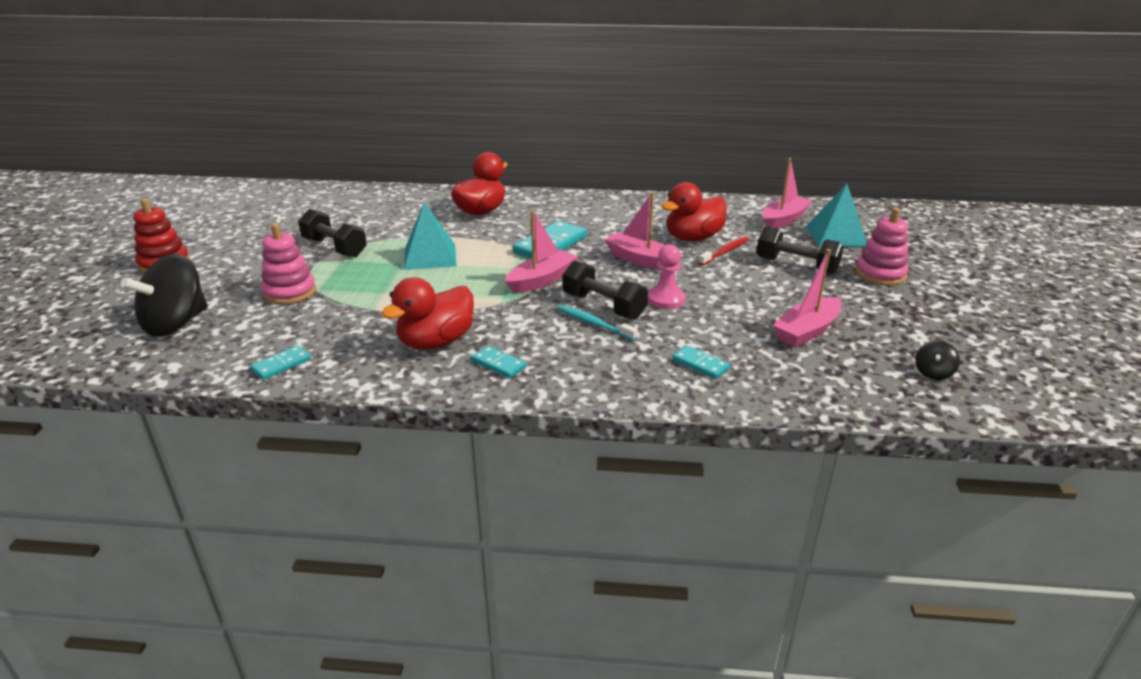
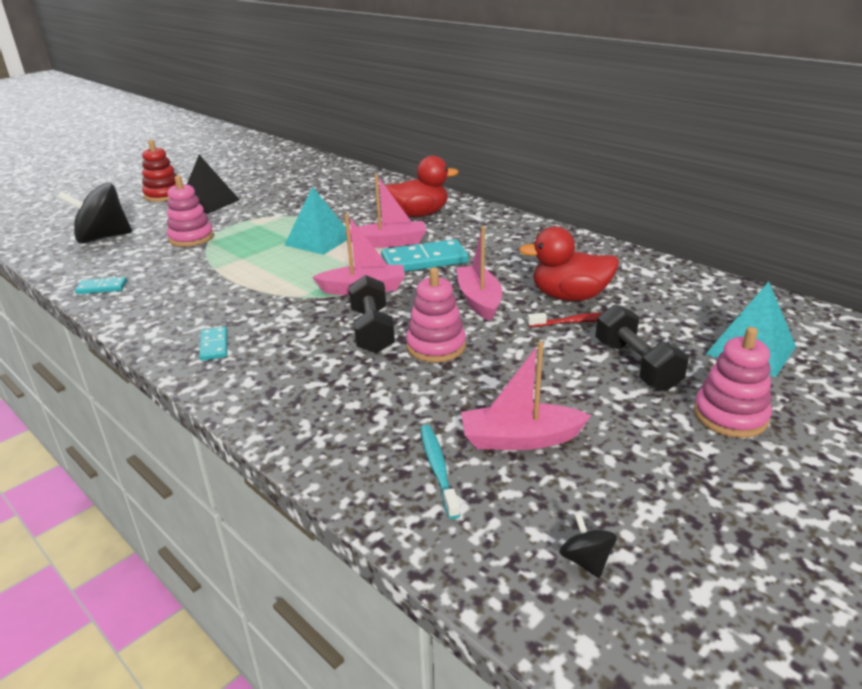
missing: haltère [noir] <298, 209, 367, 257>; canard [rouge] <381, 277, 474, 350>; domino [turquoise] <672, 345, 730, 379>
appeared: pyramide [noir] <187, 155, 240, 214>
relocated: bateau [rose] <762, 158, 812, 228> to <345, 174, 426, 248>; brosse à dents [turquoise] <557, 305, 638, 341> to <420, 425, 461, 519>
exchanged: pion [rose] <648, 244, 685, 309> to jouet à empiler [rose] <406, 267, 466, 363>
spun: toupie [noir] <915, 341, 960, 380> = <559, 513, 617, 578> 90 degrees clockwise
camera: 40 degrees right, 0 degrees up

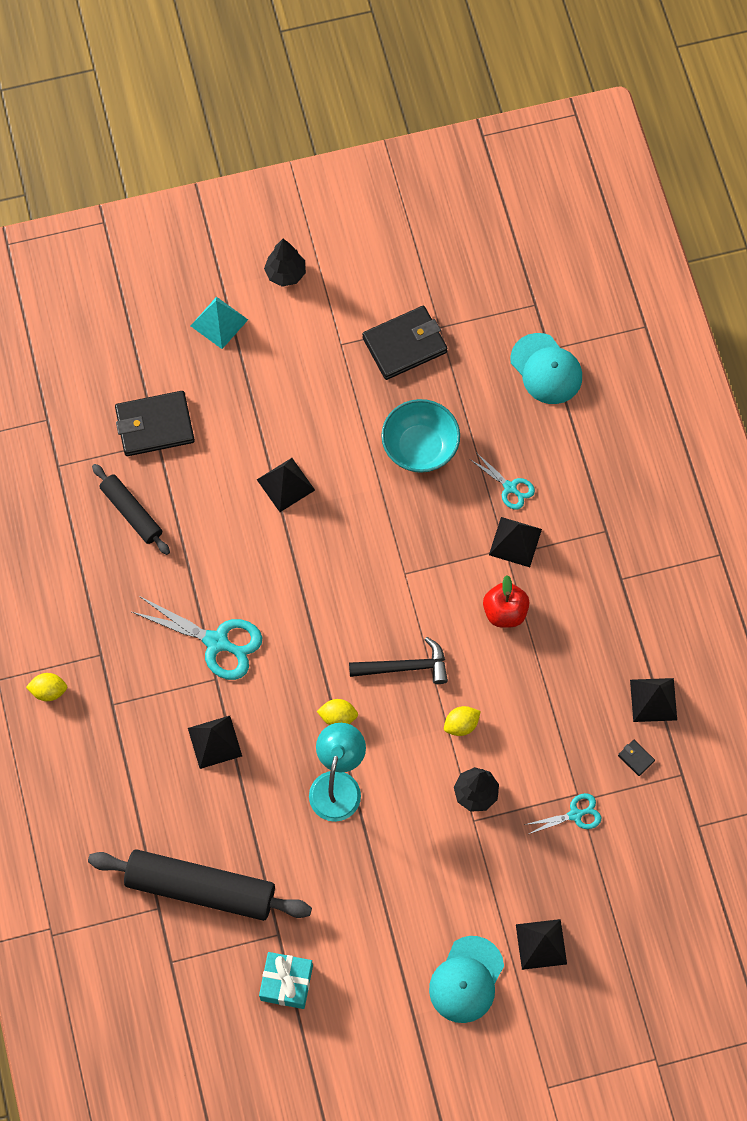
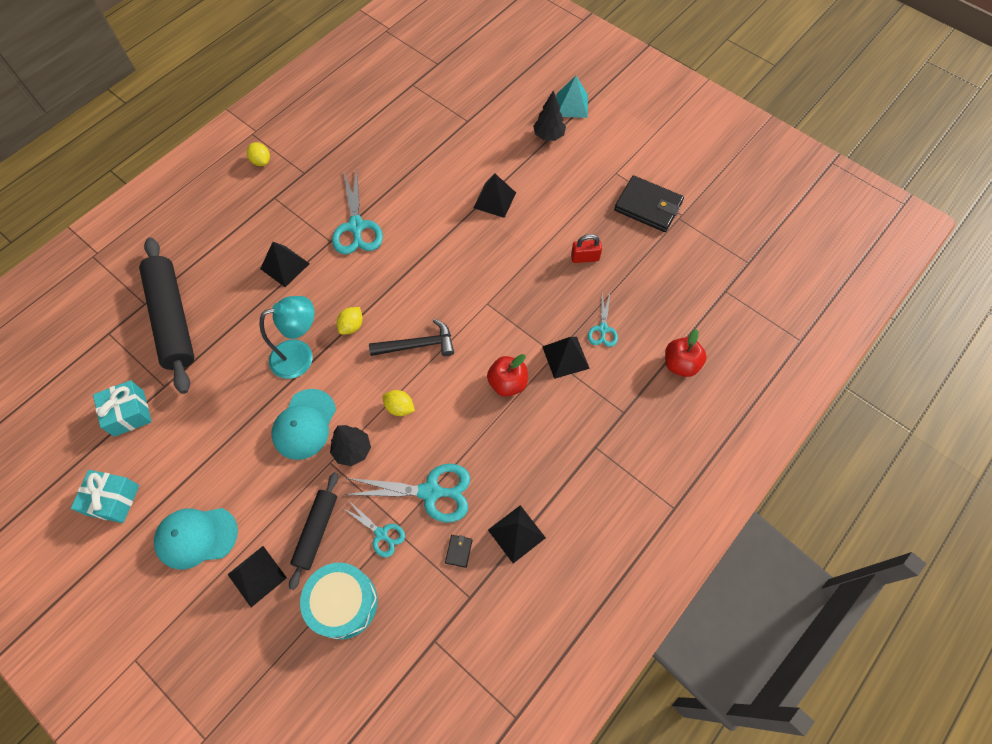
missing: portefeuille [noir] <115, 391, 195, 456>
appeared: pomme [rouge] <665, 329, 707, 377>; ciseaux [turquoise] <344, 464, 470, 523>; cadeau [turquoise] <71, 470, 139, 523>; tambour [turquoise] <300, 563, 378, 640>
relocated: arbre [noir] <264, 239, 306, 287> to <533, 91, 566, 141>; casquette [turquoise] <510, 333, 582, 404> to <271, 389, 336, 460>; rouleau à pâtisserie [noir] <92, 464, 170, 555> to <289, 472, 338, 590>
exchanged: bol [turquoise] <381, 399, 460, 473> to cadenas [rouge] <571, 234, 602, 263>
spun: marteau [noir] <349, 637, 448, 684> = <369, 319, 454, 356> 60 degrees counterclockwise; citron [jaune] <317, 699, 358, 725> = <337, 307, 363, 335> 60 degrees clockwise
camera: 55 degrees right, 5 degrees down

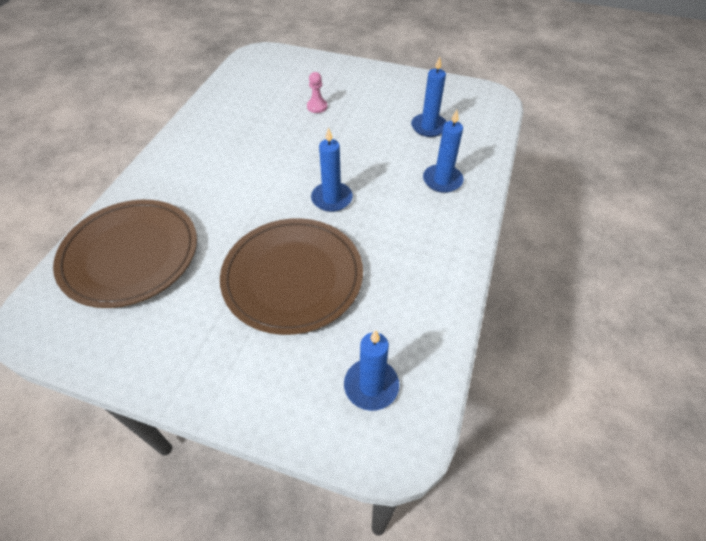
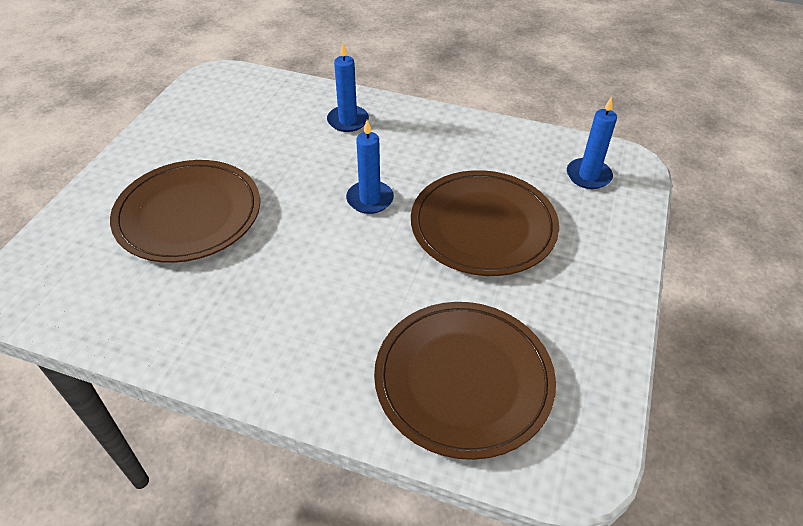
missing: bougie [bleu] <411, 56, 447, 137>
exchanged: pion [rose] <307, 72, 327, 113> to assiette [marron] <110, 160, 260, 263>
camera: 90 degrees left, 5 degrees down

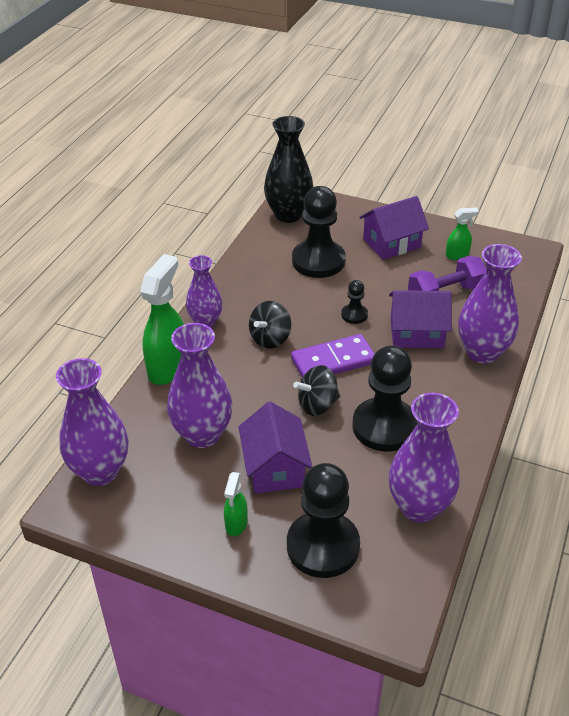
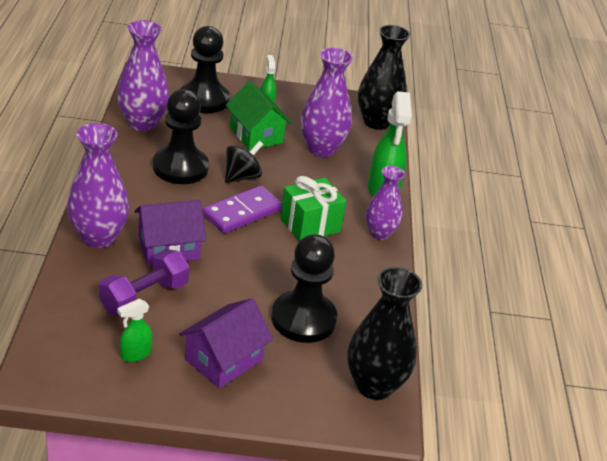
missing: pion [noir] <341, 280, 368, 324>
exchanged: toupie [noir] <249, 301, 291, 349> to cadeau [vert] <280, 176, 346, 241>
colour: vase [violet] <56, 358, 128, 486> to vase [noir] <358, 25, 410, 130>; maison [violet] <239, 402, 312, 494> to maison [vert] <226, 81, 292, 150>
camera: 155 degrees right, 5 degrees down

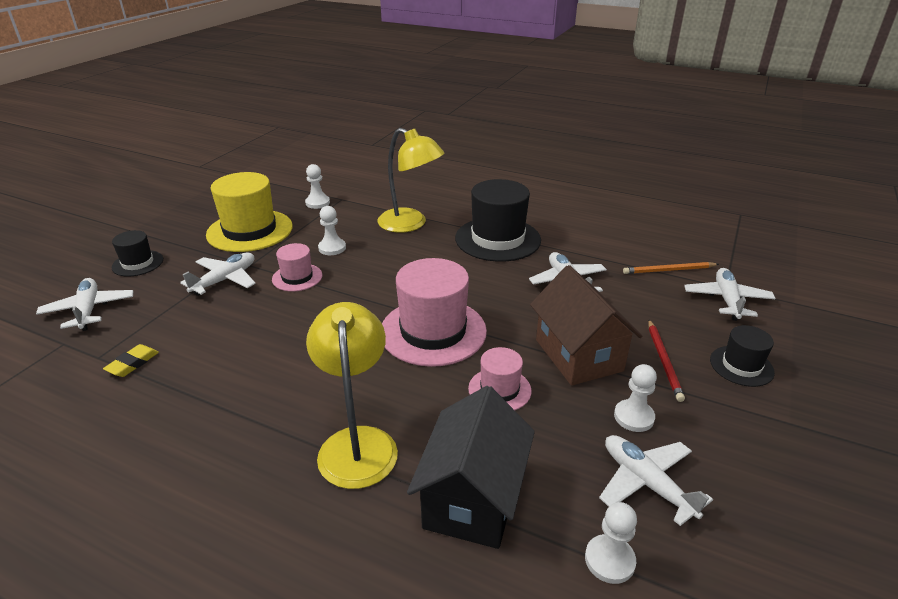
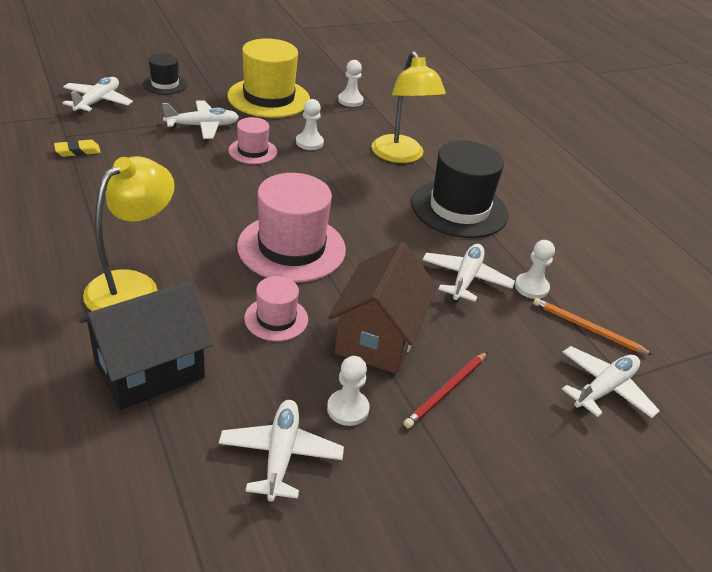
missing: chapeau [noir] <710, 325, 775, 387>
relocated: pion [blanc] <585, 502, 637, 584> to <515, 240, 555, 299>
camera: 35 degrees right, 5 degrees up

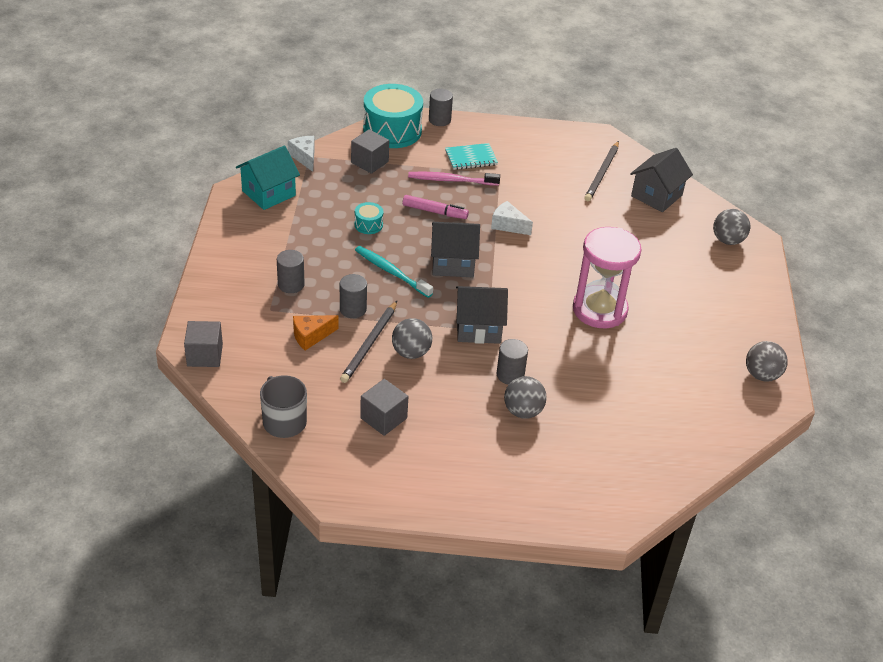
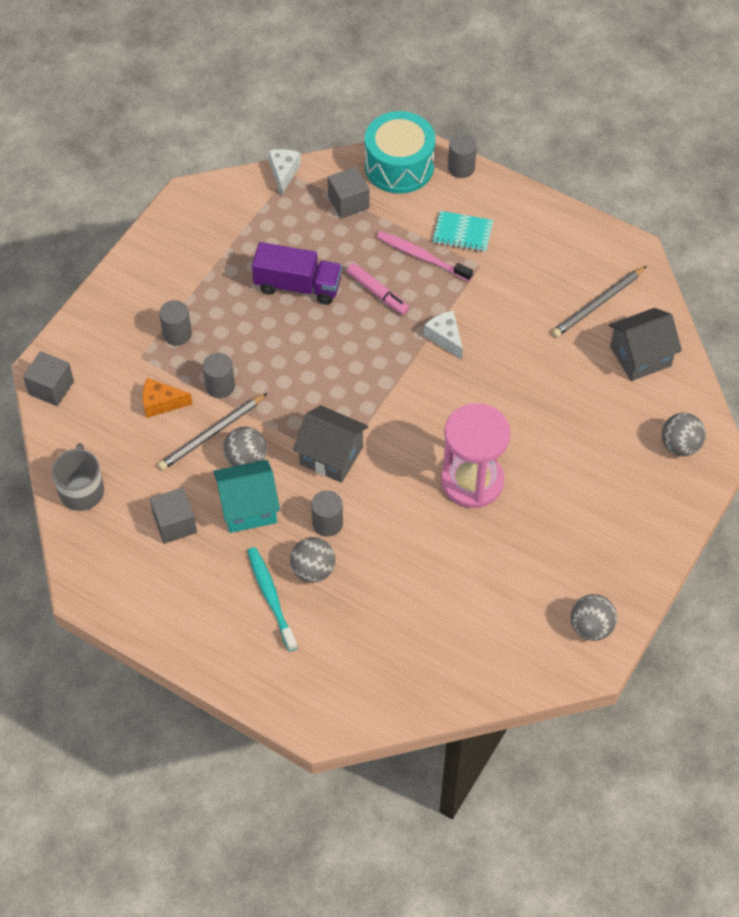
missing: maison [gris] <431, 222, 480, 277>
relocated: maison [turquoise] <236, 145, 300, 210> to <214, 460, 280, 533>; brosse à dents [turquoise] <355, 246, 433, 298> to <247, 547, 298, 652>
exchanged: tambour [turquoise] <354, 202, 383, 234> to camion [violet] <252, 242, 342, 305>
camera: 30 degrees right, 15 degrees up

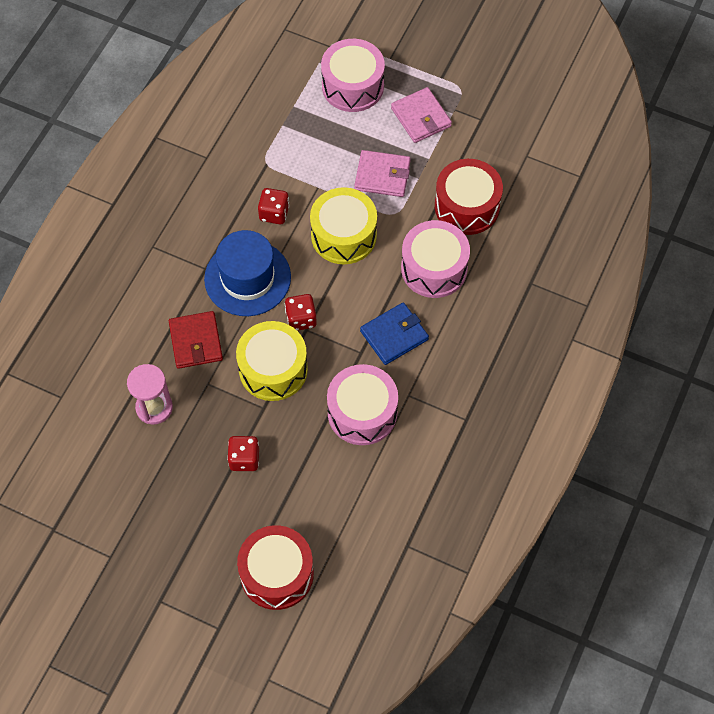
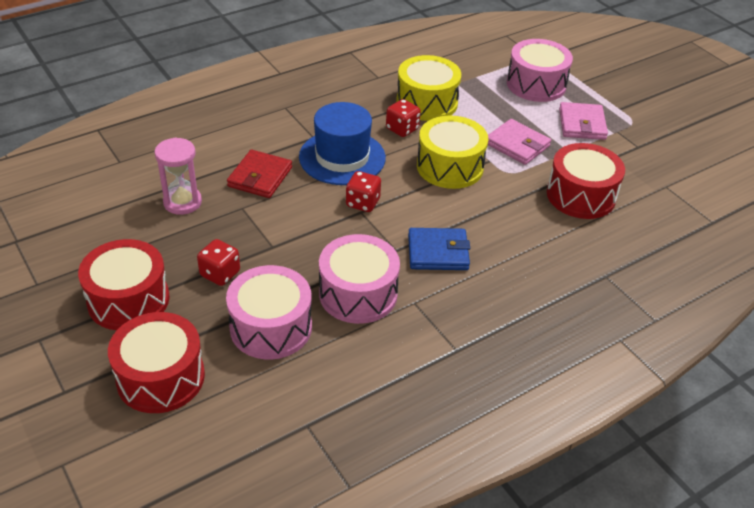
appeared: tambour [rouge] <78, 239, 170, 330>
relocated: tambour [rose] <401, 220, 470, 298> to <226, 265, 312, 359>; tambour [jaune] <236, 321, 308, 401> to <396, 55, 461, 121>
camera: 30 degrees right, 20 degrees down

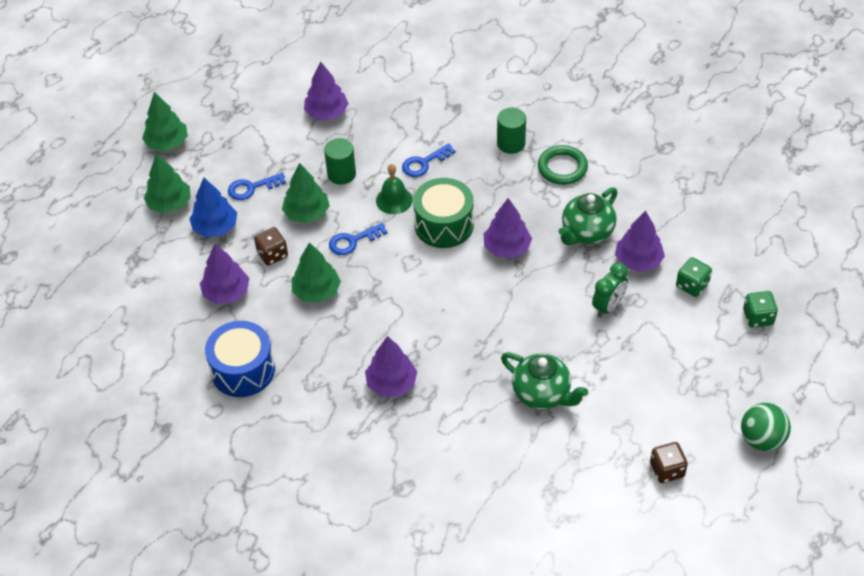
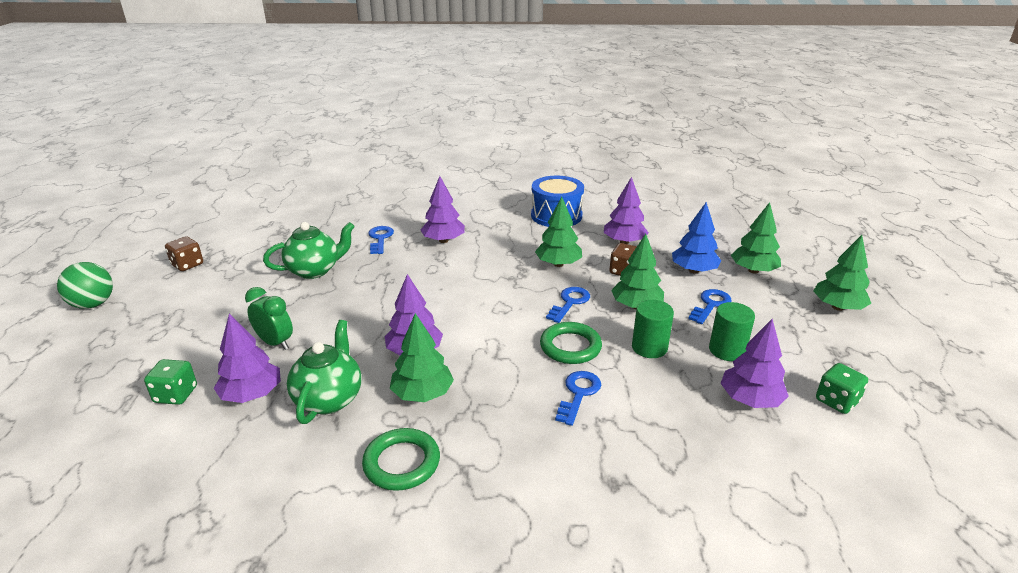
missing: tambour [vert] <413, 178, 474, 248>
appeared: clé [bleu] <368, 226, 394, 254>; arbre [vert] <390, 313, 454, 402>
relocated: cylindre [vert] <497, 108, 526, 154> to <709, 302, 755, 361>; dé [vert] <743, 291, 778, 328> to <816, 363, 868, 414>
exchanged: cloche [vert] <376, 164, 413, 214> to anneau [vert] <540, 322, 602, 364>
spun: réveil [vert] <592, 263, 628, 318> = <245, 287, 293, 350> 120 degrees clockwise; théière [vert] <501, 352, 588, 410> = <263, 222, 355, 279> 150 degrees clockwise
camera: 145 degrees right, 20 degrees down

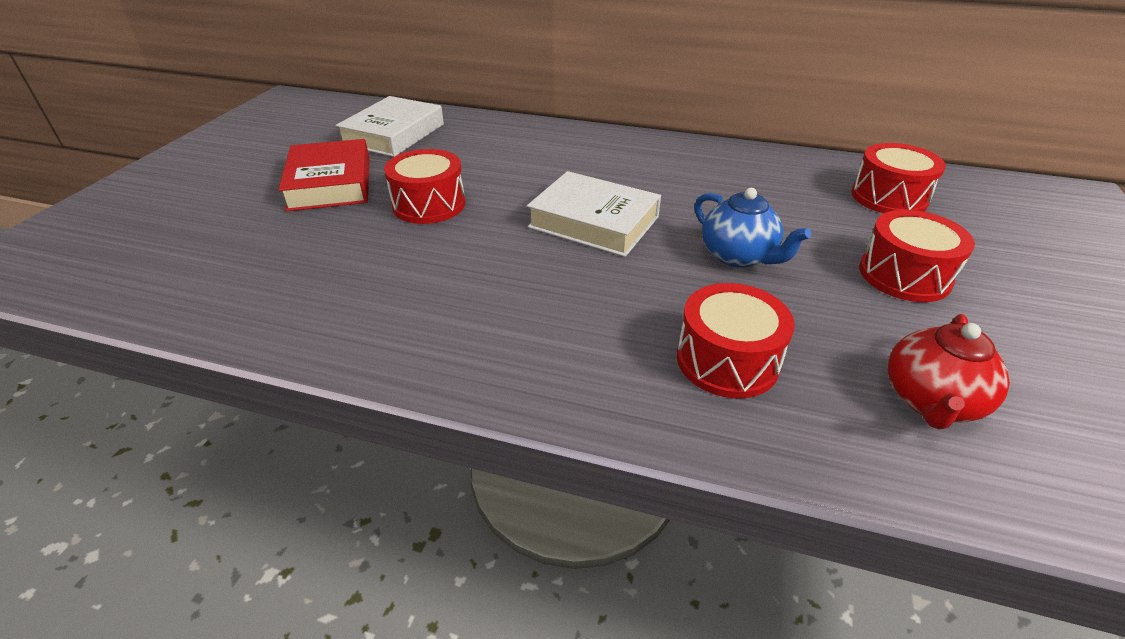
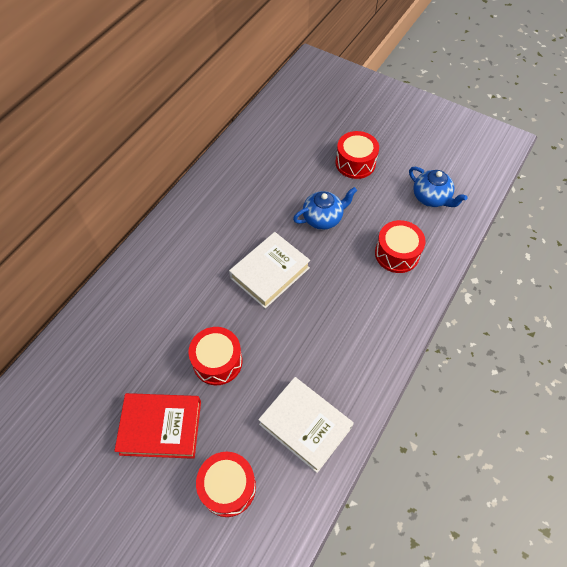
relocated: livre [blanc] <336, 96, 444, 157> to <258, 377, 354, 473>; tambour [rouge] <851, 143, 946, 214> to <196, 452, 256, 517>
colour: théière [rouge] <888, 314, 1010, 429> to théière [bleu] <409, 167, 468, 207>
camera: 75 degrees left, 20 degrees up

